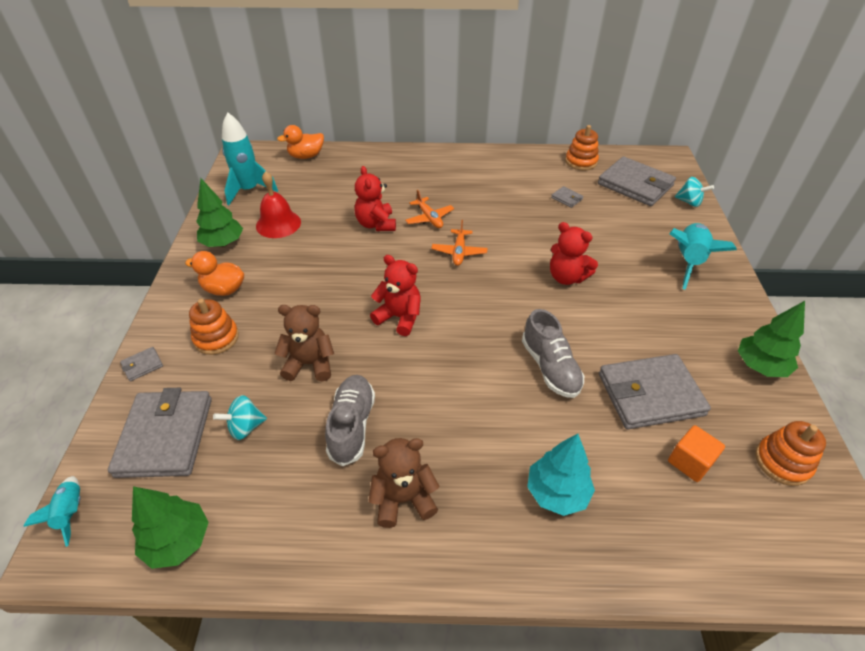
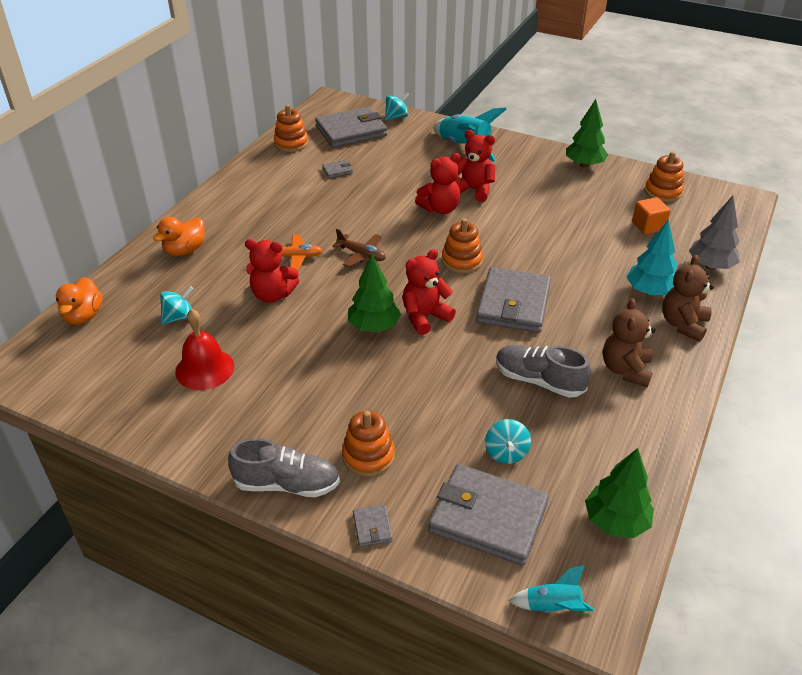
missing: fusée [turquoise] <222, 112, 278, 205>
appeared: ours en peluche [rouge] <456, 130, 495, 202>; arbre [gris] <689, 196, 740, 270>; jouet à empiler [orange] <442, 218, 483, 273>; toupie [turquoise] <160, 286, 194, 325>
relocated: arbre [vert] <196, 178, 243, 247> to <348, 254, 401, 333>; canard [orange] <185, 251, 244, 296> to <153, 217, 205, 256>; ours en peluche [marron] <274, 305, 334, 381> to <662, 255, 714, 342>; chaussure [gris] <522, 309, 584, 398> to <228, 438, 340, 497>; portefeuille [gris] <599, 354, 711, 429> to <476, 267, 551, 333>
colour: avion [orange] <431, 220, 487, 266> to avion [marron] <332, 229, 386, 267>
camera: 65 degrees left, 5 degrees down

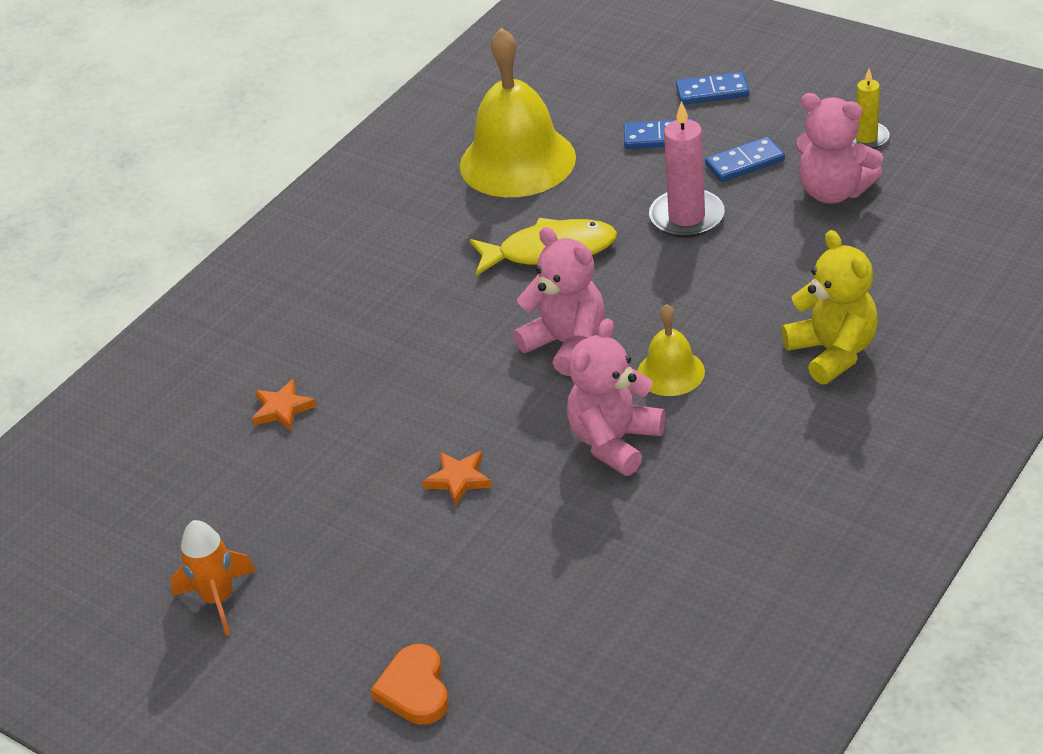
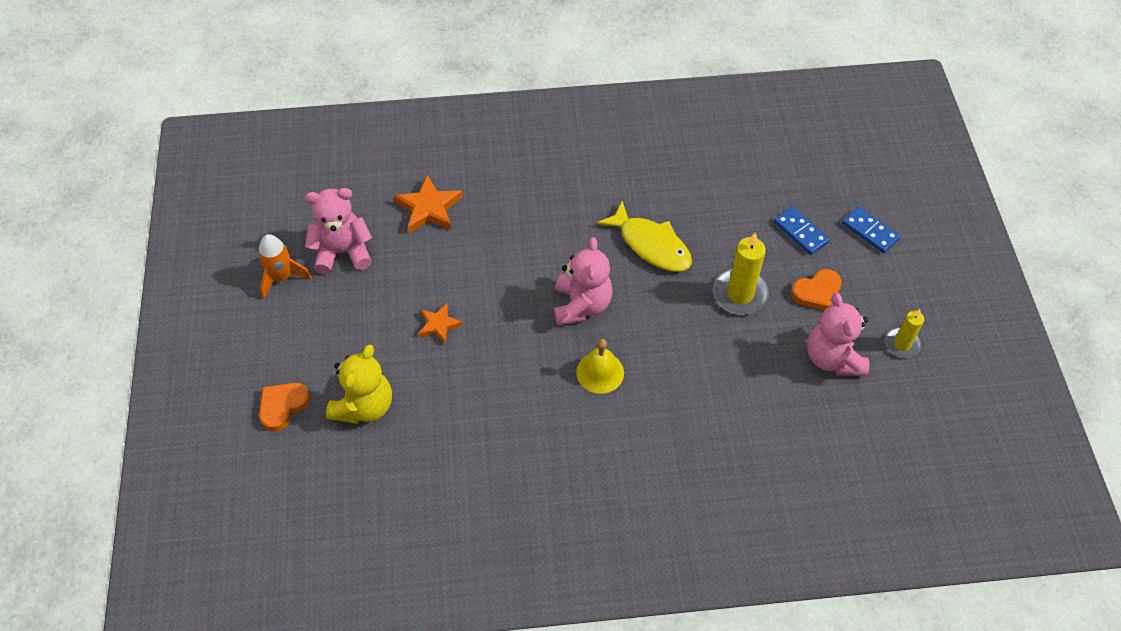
missing: cloche [jaune] <460, 28, 576, 197>
relocated: ours en peluche [jaune] <782, 230, 878, 385> to <326, 345, 392, 424>; ours en peluche [rose] <567, 318, 665, 476> to <305, 188, 372, 275>
exchanged: domino [bleu] <705, 136, 785, 182> to cœur [orange] <791, 269, 841, 310>
colour: bougie [rose] <649, 101, 725, 238> to bougie [jaune] <713, 232, 769, 315>
size: étoile [orange] <252, 379, 316, 431> = <394, 174, 463, 233> x1.60
camera: 45 degrees right, 15 degrees up

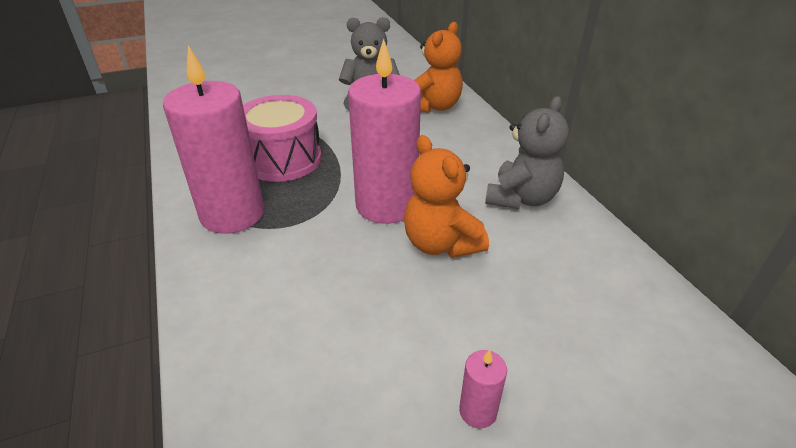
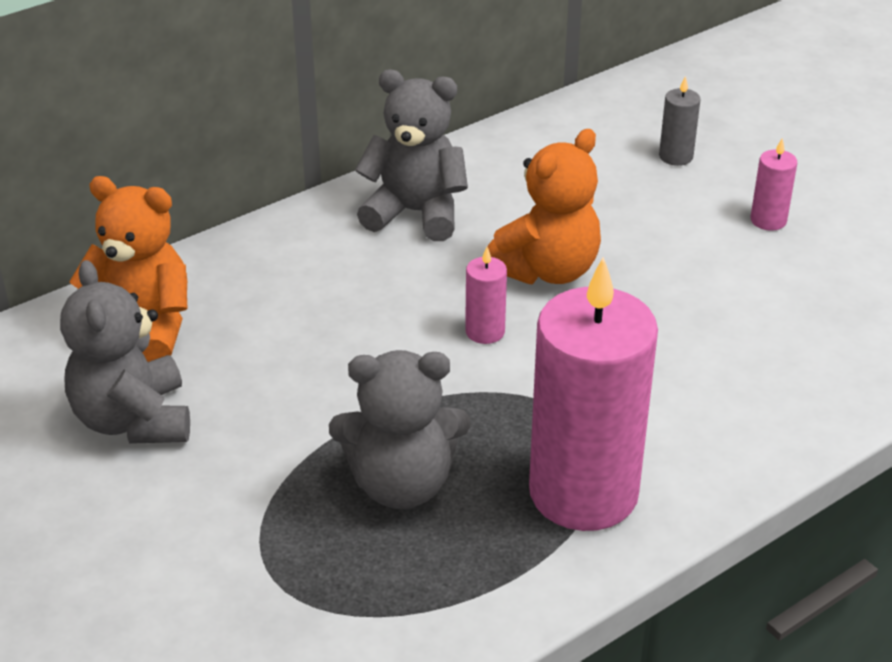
appeared: bougie [gris] <659, 76, 701, 166>
exchanged: tambour [rose] <243, 95, 322, 182> to ours en peluche [gris] <329, 350, 470, 509>
size: bougie [rose] <348, 39, 421, 224> = <465, 247, 507, 344> x0.41
camera: 105 degrees left, 0 degrees up

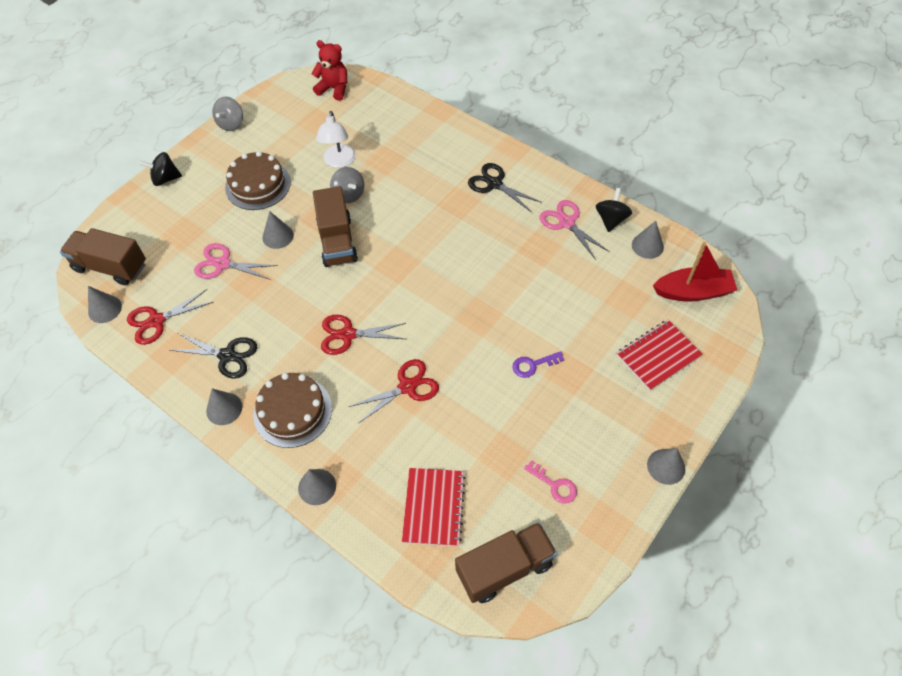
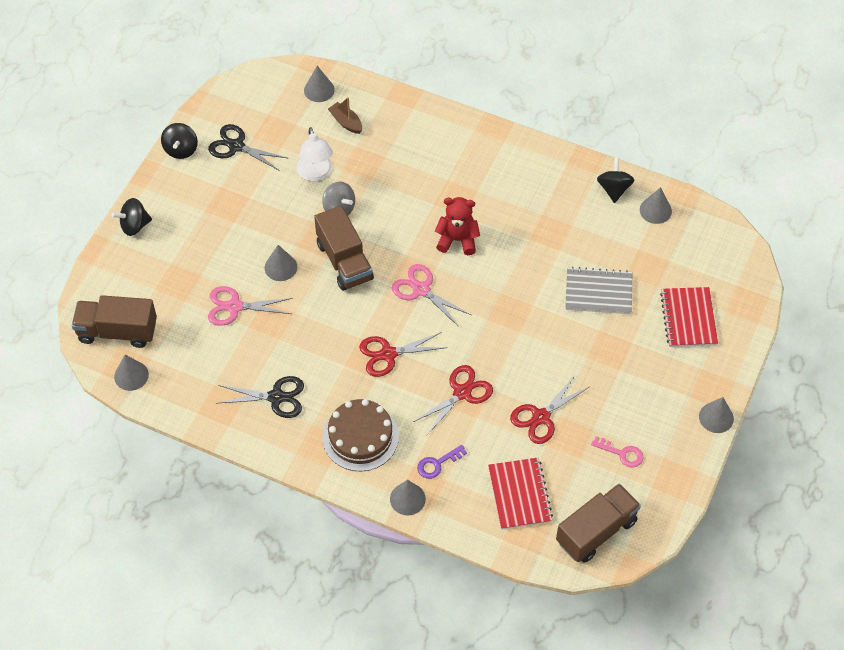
missing: gâteau [marron] <225, 151, 291, 210>; bateau [rouge] <653, 242, 737, 302>
appeared: bateau [marron] <328, 97, 362, 134>; carnet [gris] <565, 267, 632, 314>
relocated: ours en peluche [rouge] <312, 40, 348, 101> to <435, 197, 480, 255>; ciseaux [noir] <468, 163, 542, 213> to <208, 124, 287, 171>; ciseaux [rose] <540, 200, 610, 260> to <392, 264, 471, 327>; ciseaux [rouge] <127, 289, 213, 345> to <510, 374, 589, 444>; clé [violet] <512, 351, 564, 378> to <417, 445, 467, 479>; cône [gris] <206, 389, 242, 425> to <304, 66, 335, 102>
colour: toupie [gris] <212, 97, 243, 131> to toupie [noir] <161, 123, 198, 159>
spun: carnet [rouge] <617, 320, 703, 391> = <660, 287, 718, 347> 45 degrees counterclockwise
camera: 15 degrees left, 0 degrees up

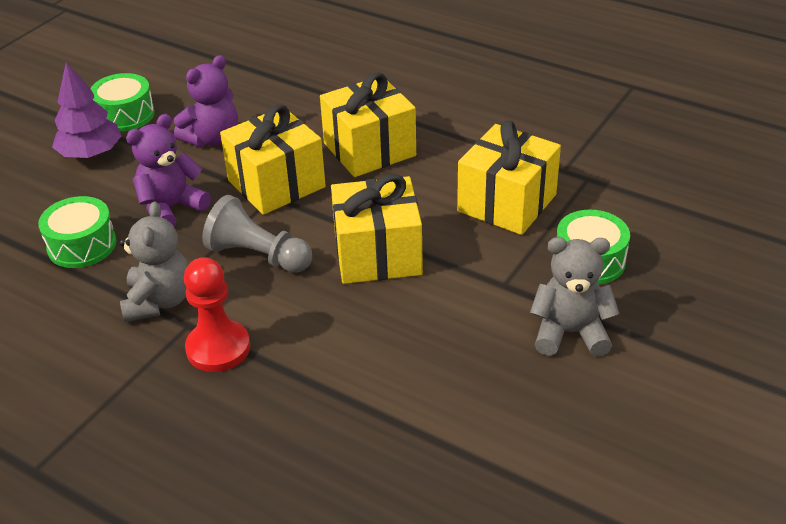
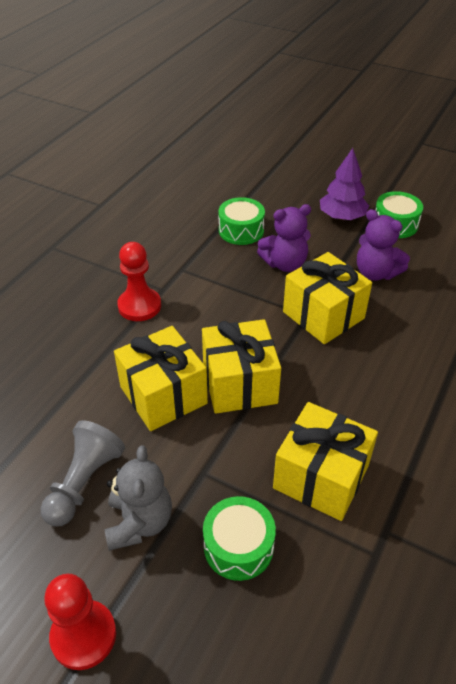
missing: ours en peluche [gris] <119, 201, 188, 322>
appeared: pion [rouge] <44, 574, 116, 670>
relocated: cadeau [jaune] <320, 72, 416, 177> to <114, 326, 208, 431>; pion [gris] <202, 195, 312, 273> to <40, 420, 125, 527>
spun: ours en peluche [violet] <126, 114, 211, 226> = <257, 204, 311, 272> 120 degrees clockwise
camera: 85 degrees right, 5 degrees up

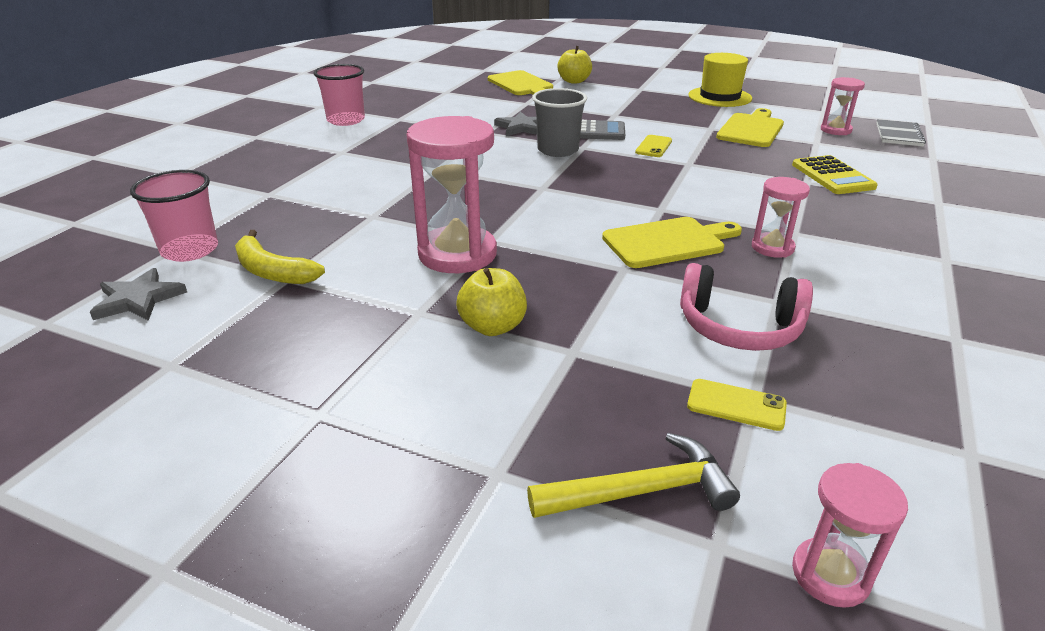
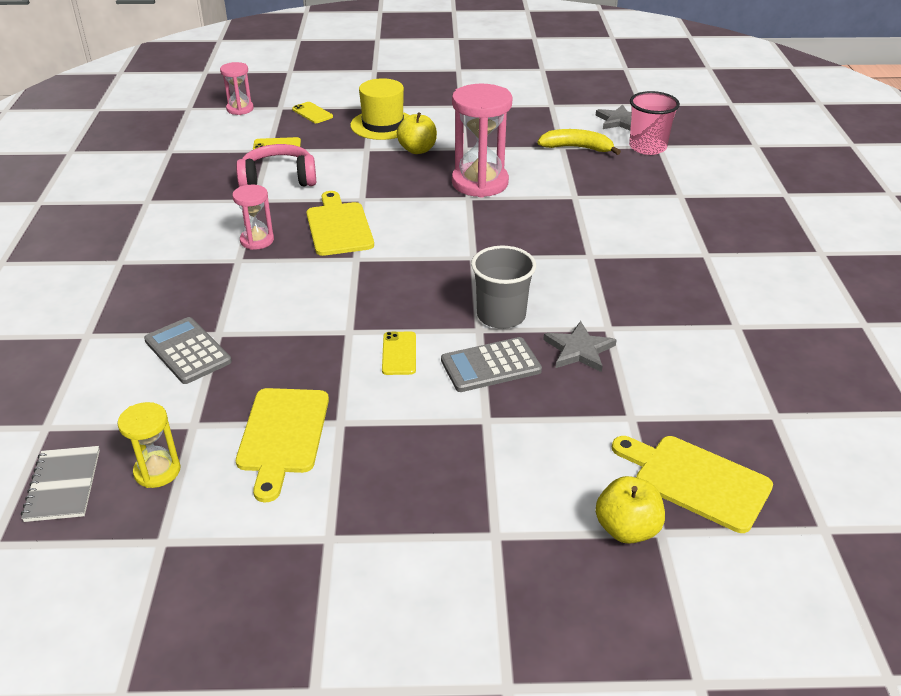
missing: gobelet [rose] <314, 64, 365, 126>
relocated: chapeau [jaune] <688, 53, 752, 107> to <350, 78, 410, 140>
exchanged: marteau [jaune] <527, 433, 740, 518> to téléphone [jaune] <292, 102, 333, 123>
colour: sablier [rose] <821, 77, 865, 135> to sablier [jaune] <117, 402, 180, 488>; calculatrice [jaune] <792, 155, 878, 194> to calculatrice [gris] <144, 317, 232, 384>
spun: planche à découper [jaune] <602, 217, 742, 268> = <306, 191, 374, 256> 120 degrees clockwise
camera: 155 degrees right, 5 degrees up

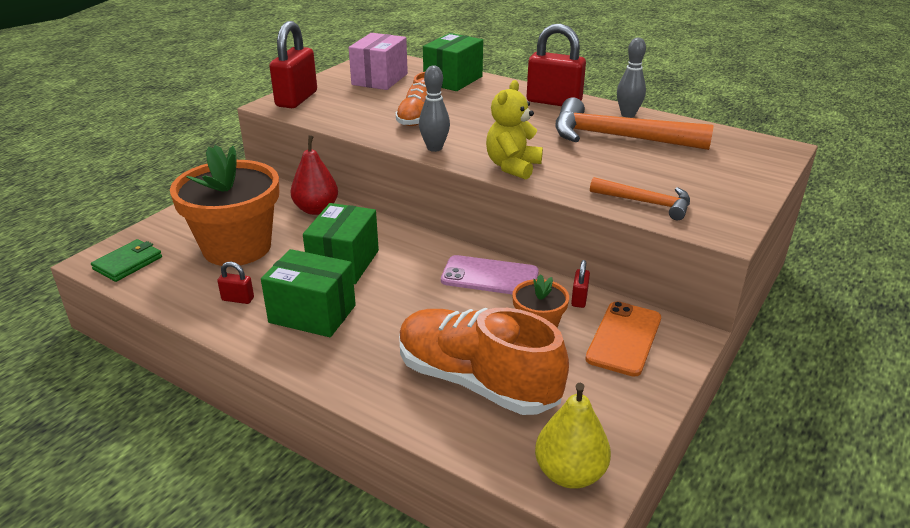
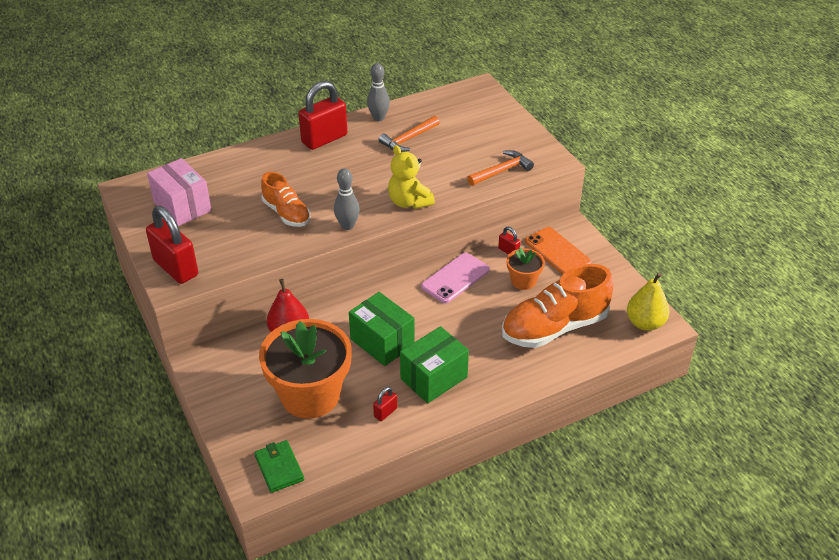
missing: boîte [vert] <423, 33, 483, 91>
size: marteau [orange] <556, 98, 714, 150> = <379, 116, 440, 152> x0.56
camera: 60 degrees left, 10 degrees up

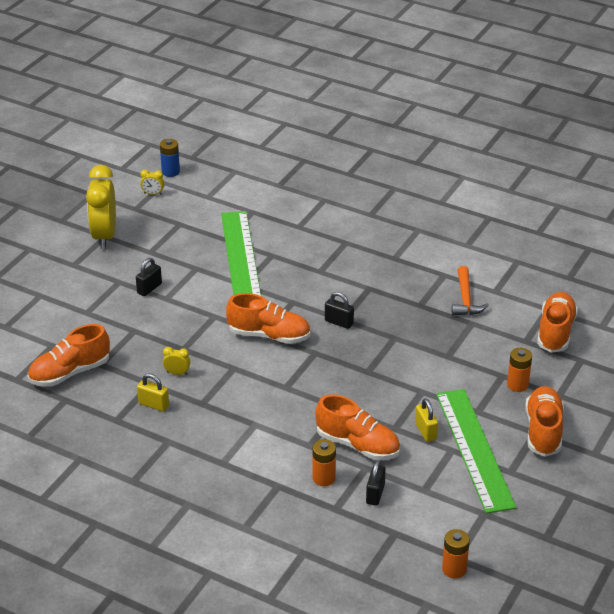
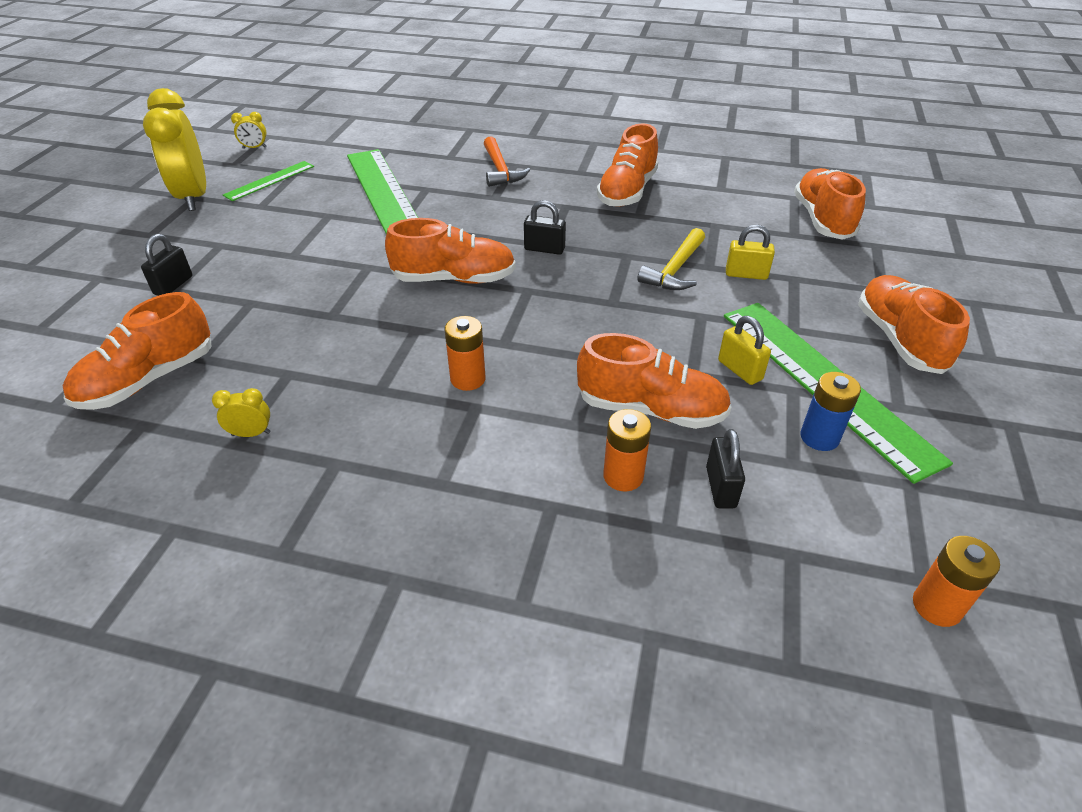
appeared: chaussure [orange] <597, 123, 658, 207>; règle [vert] <223, 161, 314, 201>; marteau [jaune] <637, 228, 705, 290>
relocated: pile [bleu] <160, 139, 180, 177> to <800, 372, 861, 451>; cadenas [noir] <136, 258, 162, 296> to <141, 234, 192, 296>; marteau [orange] <452, 266, 489, 316> to <484, 136, 530, 187>; réveil [jaune] <163, 347, 190, 375> to <212, 388, 270, 437>; pile [orange] <507, 348, 532, 392> to <445, 316, 486, 391>; cadenas [jaune] <137, 373, 169, 412> to <726, 225, 775, 280>
camera: 15 degrees left, 5 degrees up

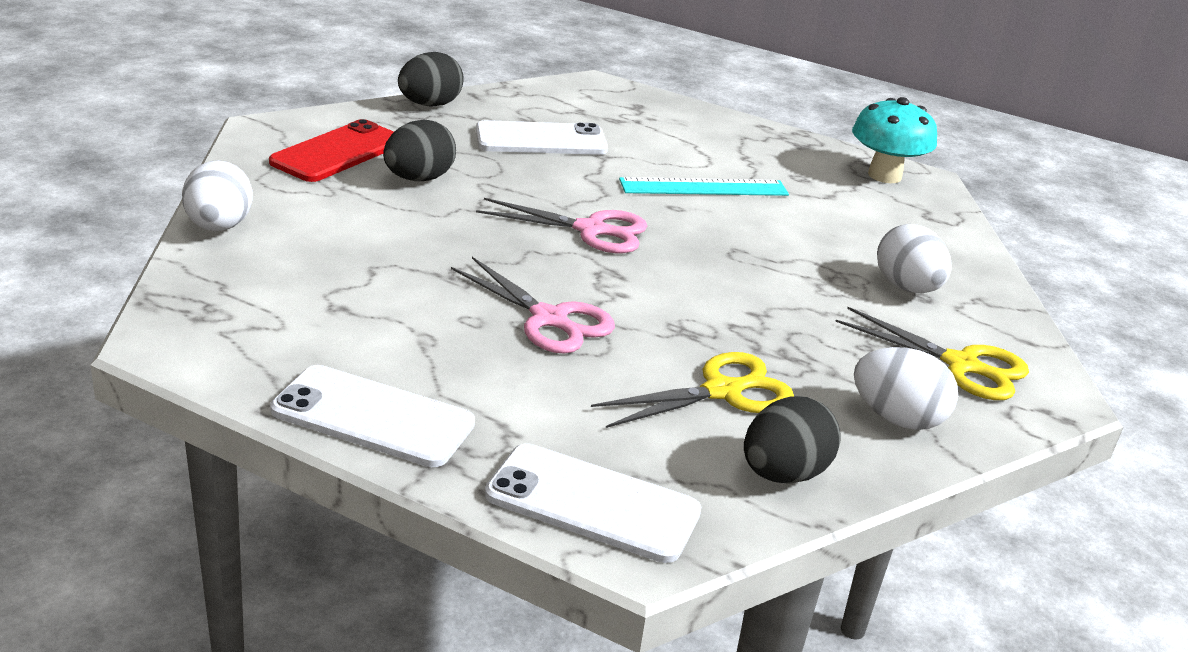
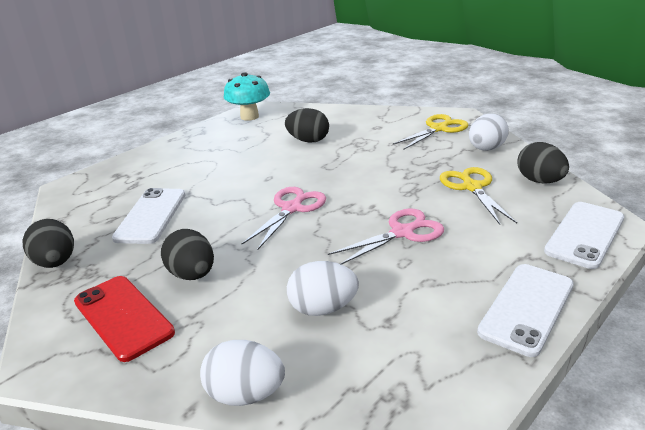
missing: règle [turquoise] <619, 177, 789, 196>
appeared: œuf [noir] <285, 108, 329, 143>
relocated: œuf [blanc] <877, 224, 952, 293> to <287, 261, 359, 316>
camera: 70 degrees left, 0 degrees up

